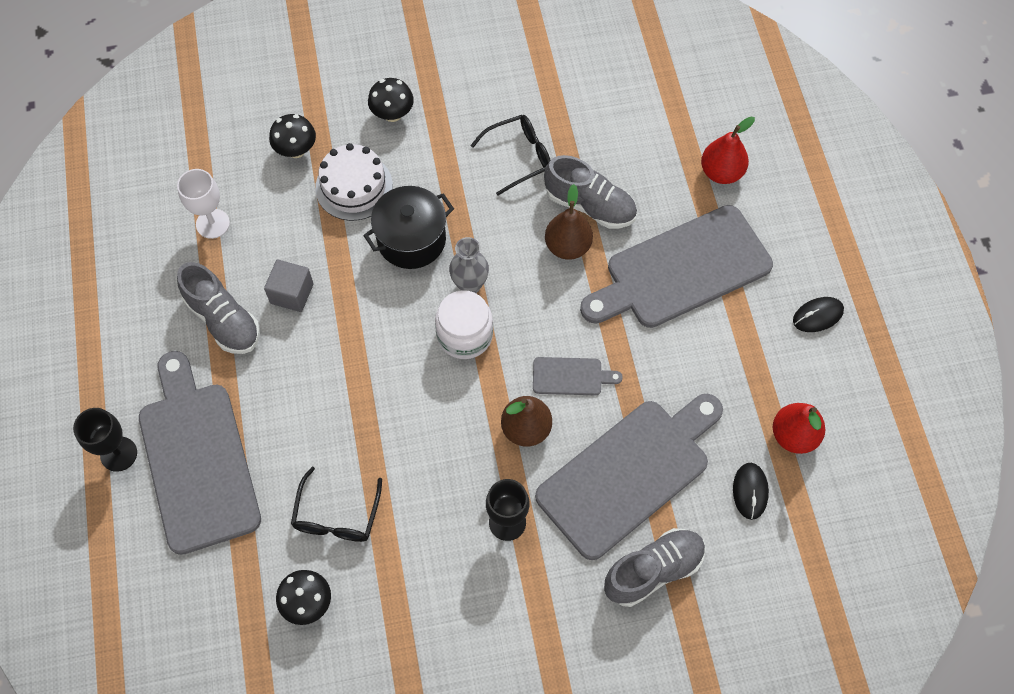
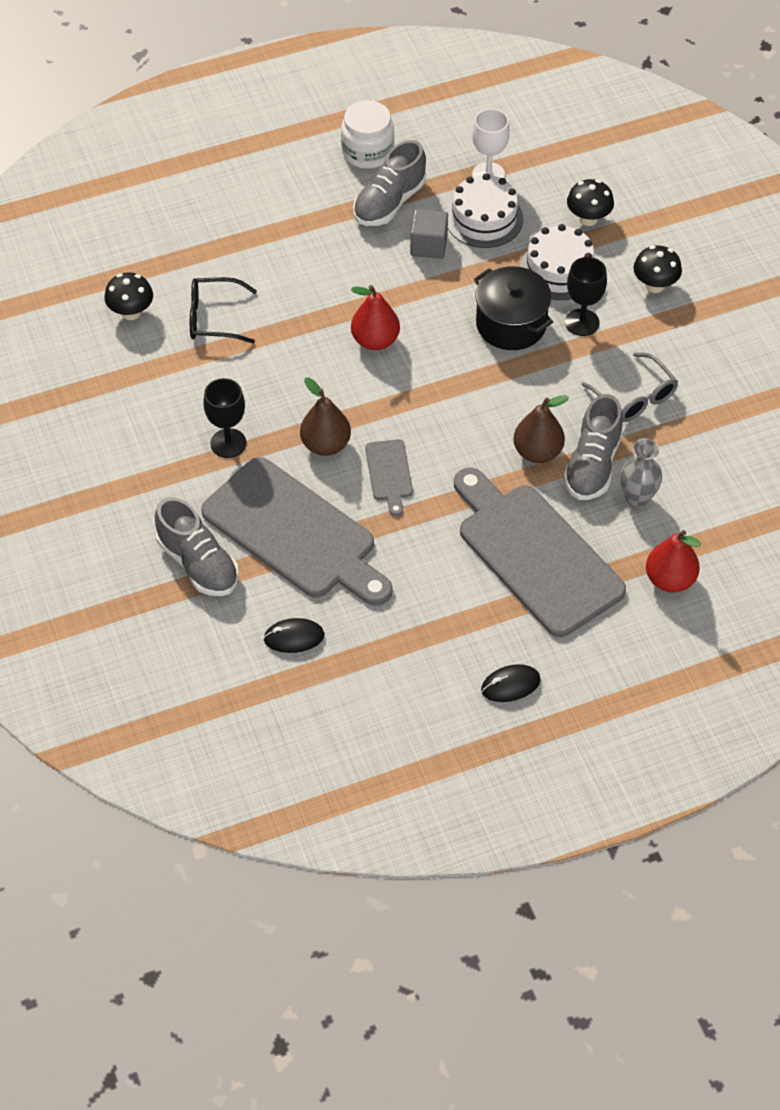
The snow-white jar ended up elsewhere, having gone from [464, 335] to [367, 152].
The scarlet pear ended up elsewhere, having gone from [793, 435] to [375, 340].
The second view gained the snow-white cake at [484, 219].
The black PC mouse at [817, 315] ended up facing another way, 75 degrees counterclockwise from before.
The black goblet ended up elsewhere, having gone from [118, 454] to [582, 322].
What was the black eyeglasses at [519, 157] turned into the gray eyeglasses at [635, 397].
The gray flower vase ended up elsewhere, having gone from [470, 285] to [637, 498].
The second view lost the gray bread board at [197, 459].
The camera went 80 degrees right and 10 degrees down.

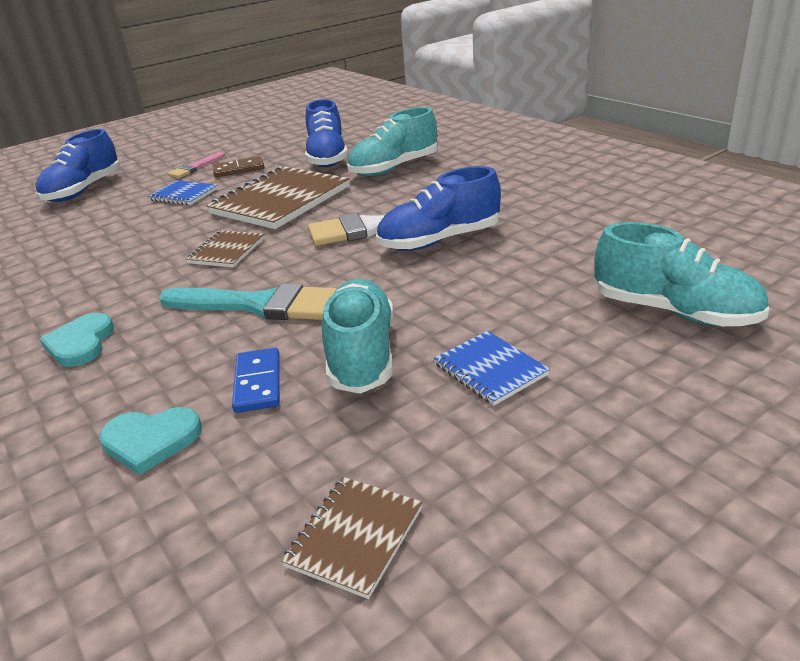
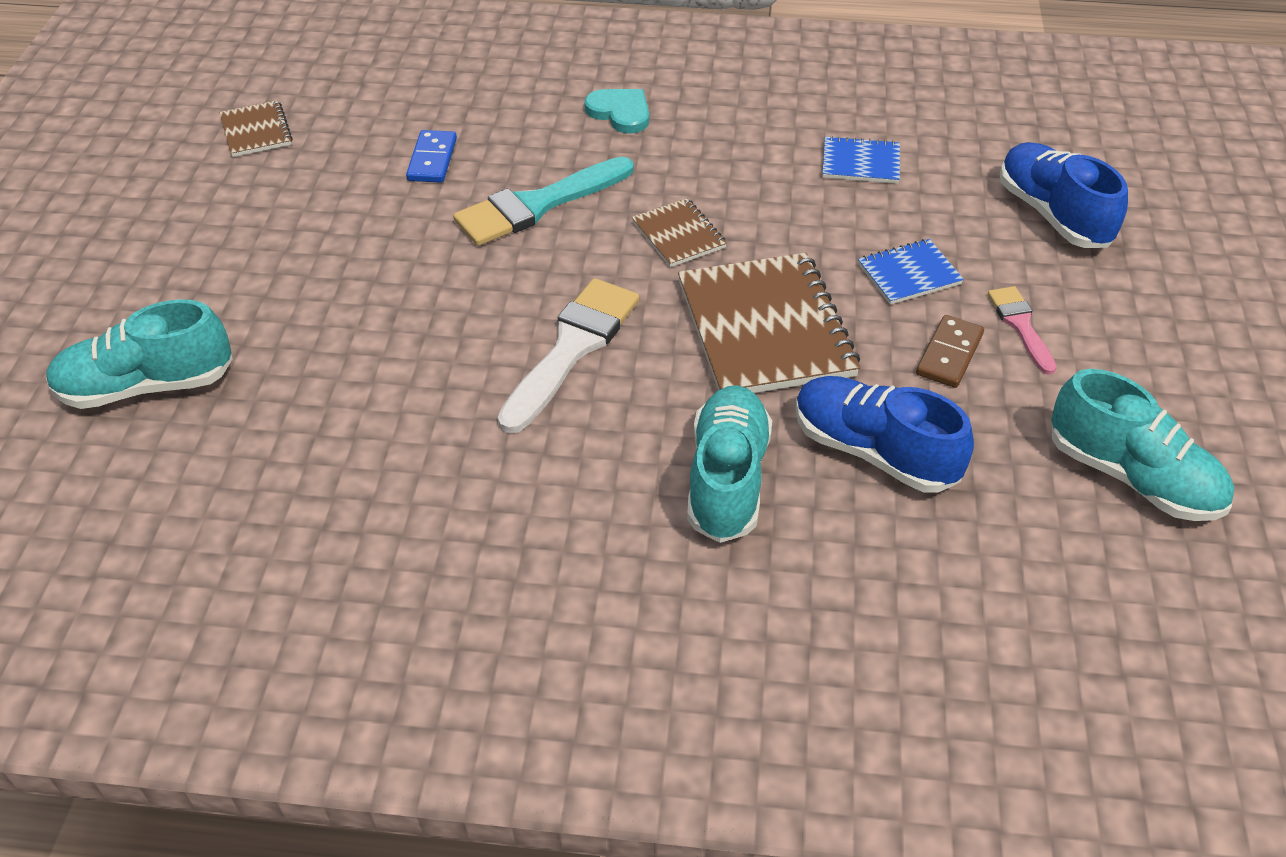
The blue domino at [258, 383] ended up facing another way, 60 degrees clockwise from before.
The blue exercise book ended up elsewhere, having gone from [490, 370] to [860, 162].
The aqua lace-up shoe ended up elsewhere, having gone from [362, 354] to [1132, 477].
The second view lost the aqua heart at [151, 441].
The second view lost the blue lace-up shoe at [439, 240].
The camera went 130 degrees right and 15 degrees up.

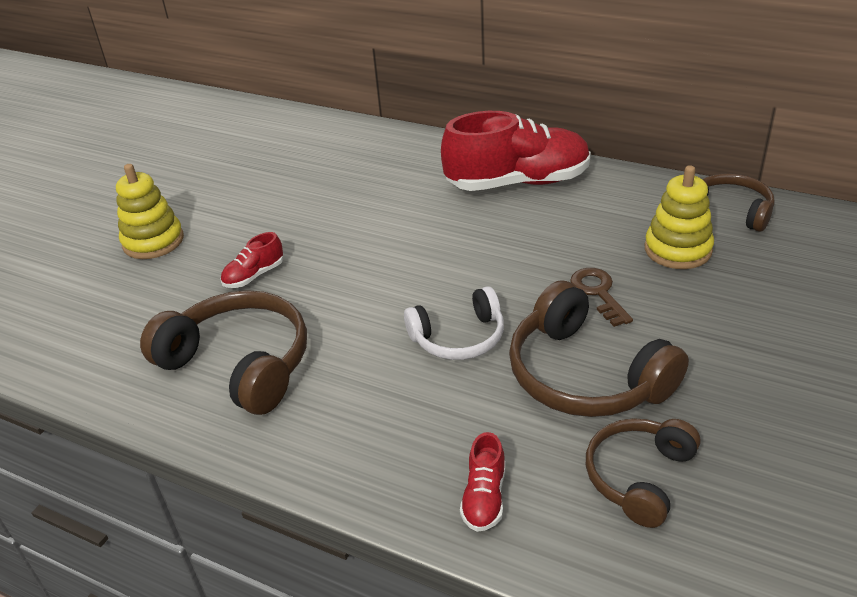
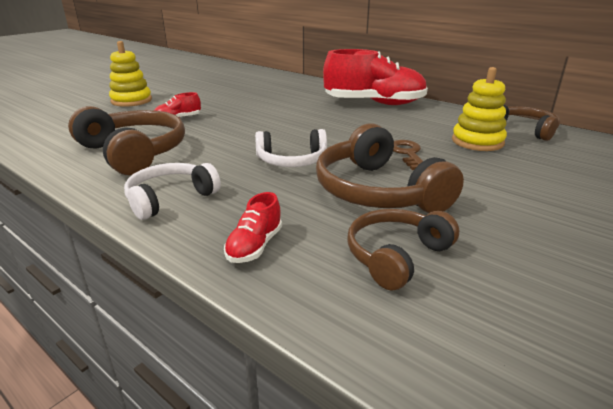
The second view gained the snow-white headphones at [170, 198].
The camera went 10 degrees right and 10 degrees down.

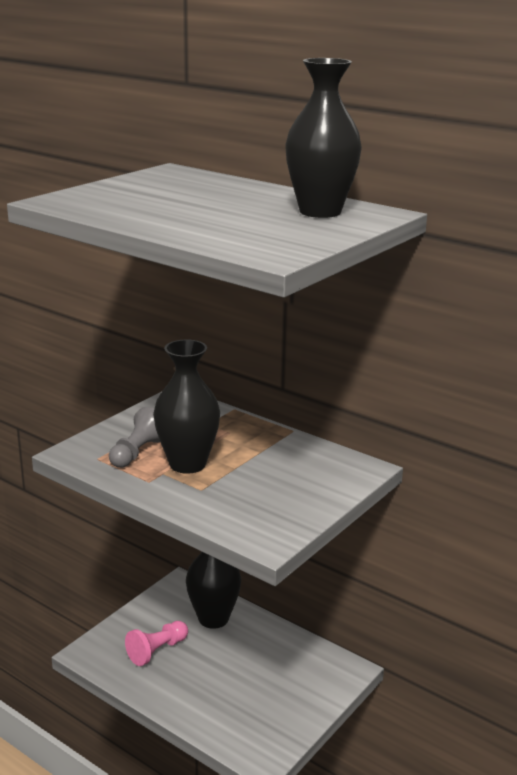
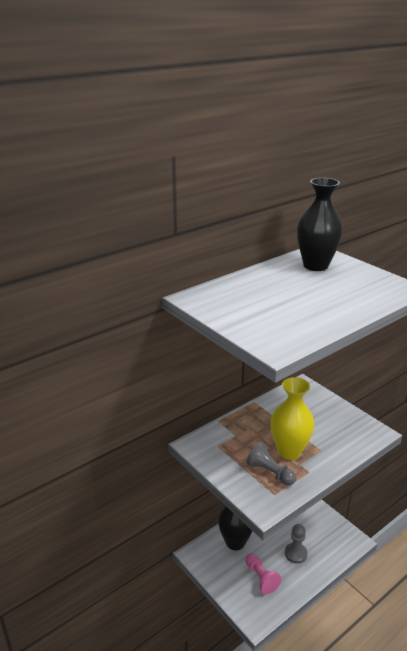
What was the black flower vase at [187, 464] turned into the bright yellow flower vase at [289, 451].
The second view gained the gray game pawn at [295, 553].
The camera went 75 degrees left and 5 degrees up.

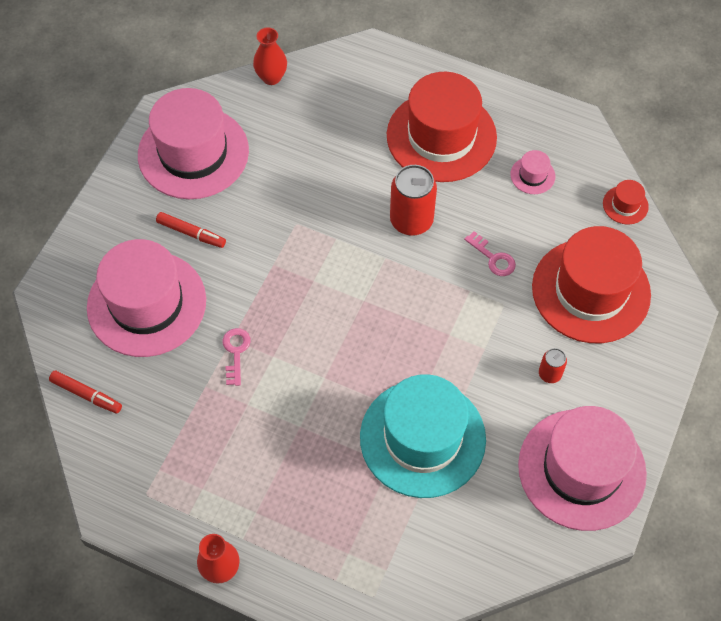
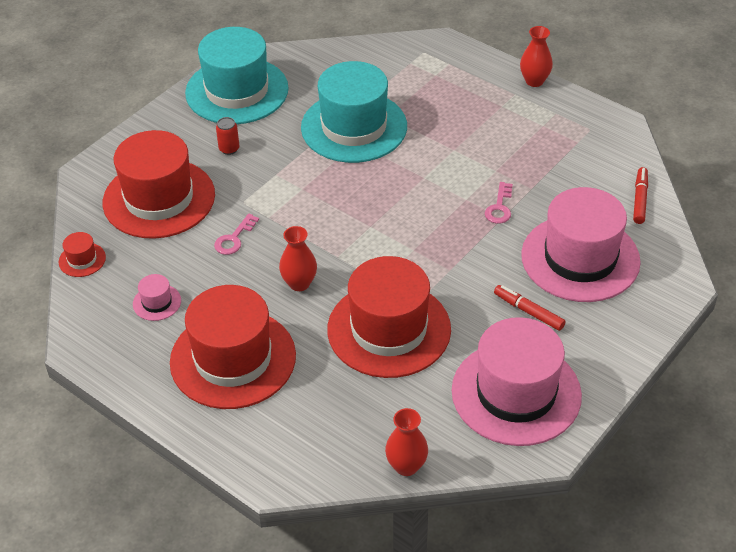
What was the rosy top hat at [581, 469] turned into the aqua top hat at [237, 91].
The rosy key at [493, 258] ended up facing another way, 120 degrees counterclockwise from before.
Where the scarlet soda can stood at [411, 220], the scarlet flower vase came to stand at [299, 283].
The second view gained the scarlet top hat at [389, 329].
The scarlet felt pen at [86, 394] ended up facing another way, 60 degrees clockwise from before.
The camera went 165 degrees left and 15 degrees down.

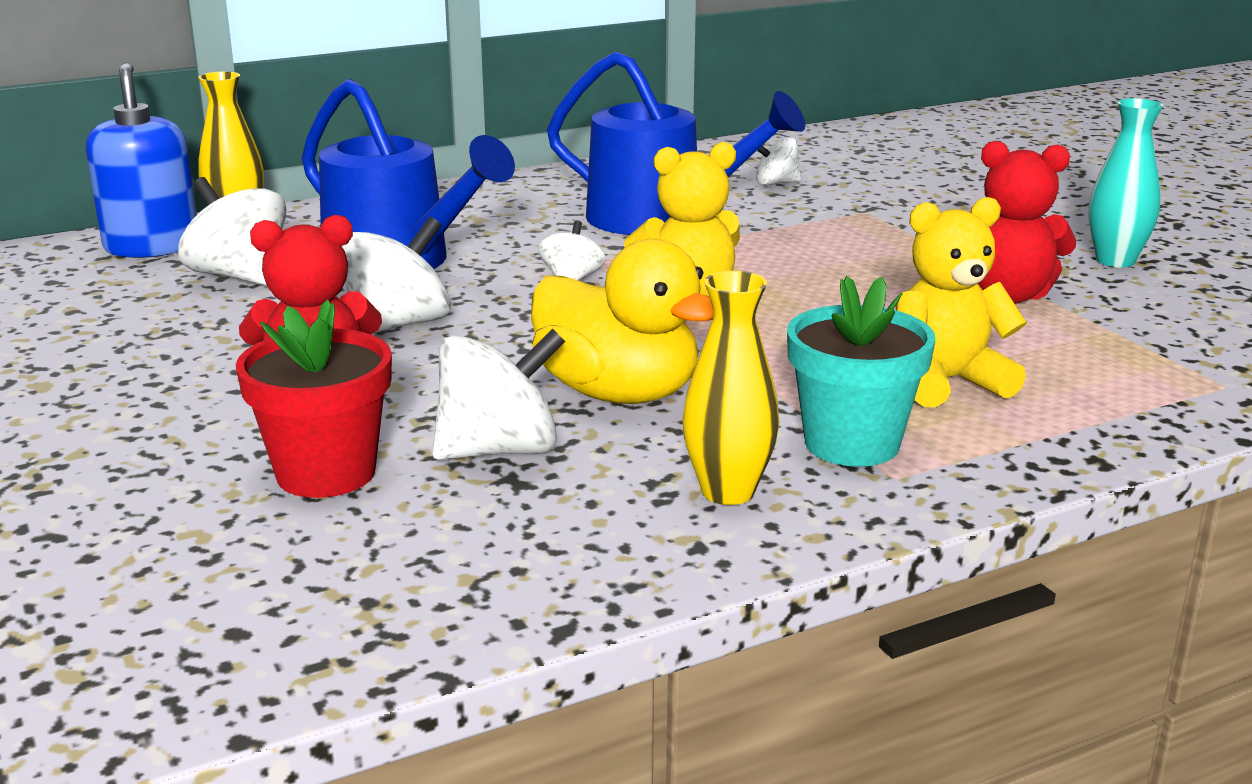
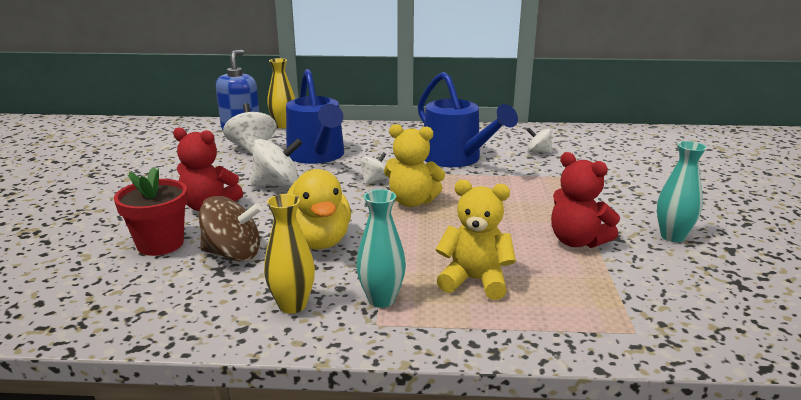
What was the snow-white whirligig at [499, 450] turned into the russet whirligig at [233, 254].
Where the aqua plant pot stood at [852, 444], the aqua flower vase came to stand at [381, 299].
The camera went 30 degrees right and 0 degrees up.

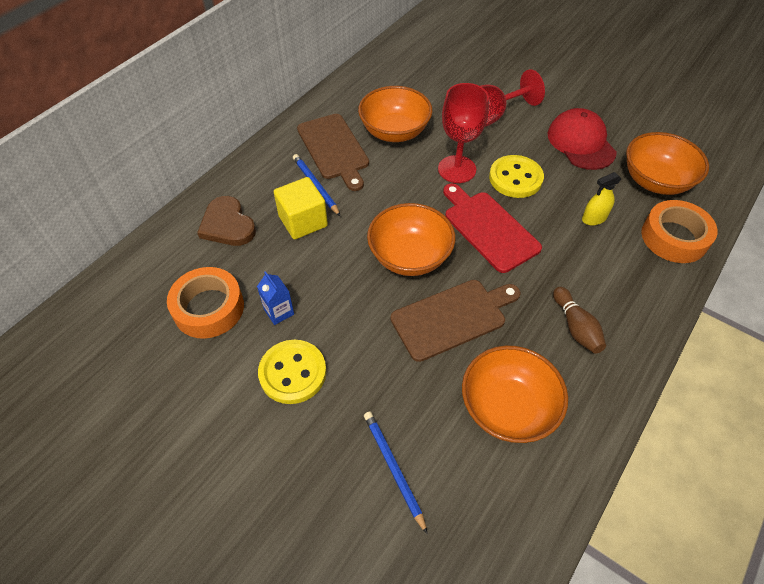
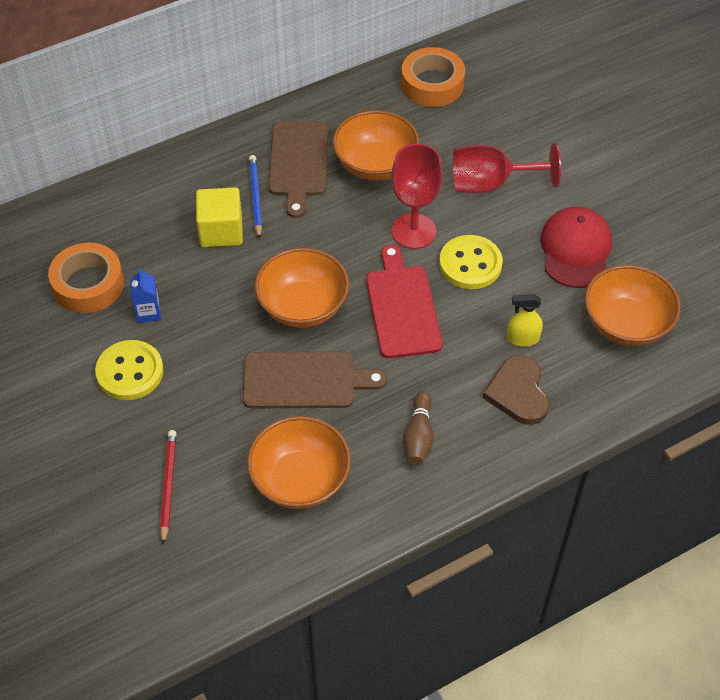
What was the blue pencil at [393, 469] turned into the scarlet pencil at [168, 486].
The orange sticky tape ended up elsewhere, having gone from [674, 237] to [432, 84].
The russet heart ended up elsewhere, having gone from [227, 225] to [518, 393].
The camera went 25 degrees right and 0 degrees up.

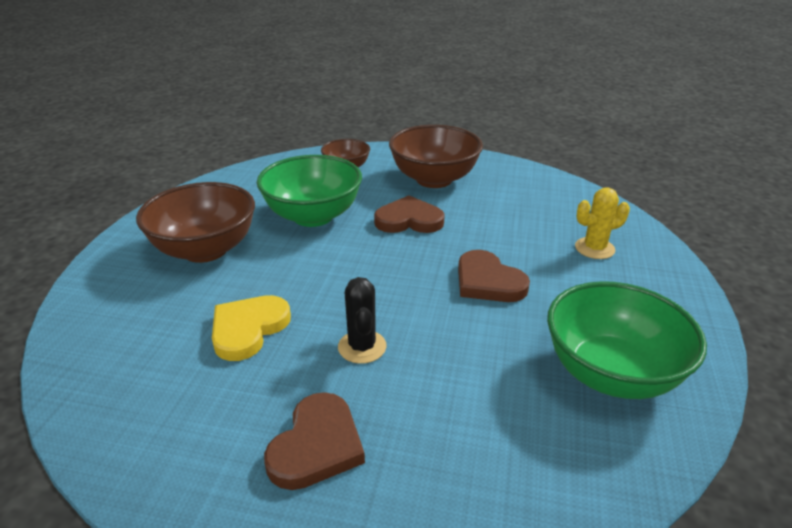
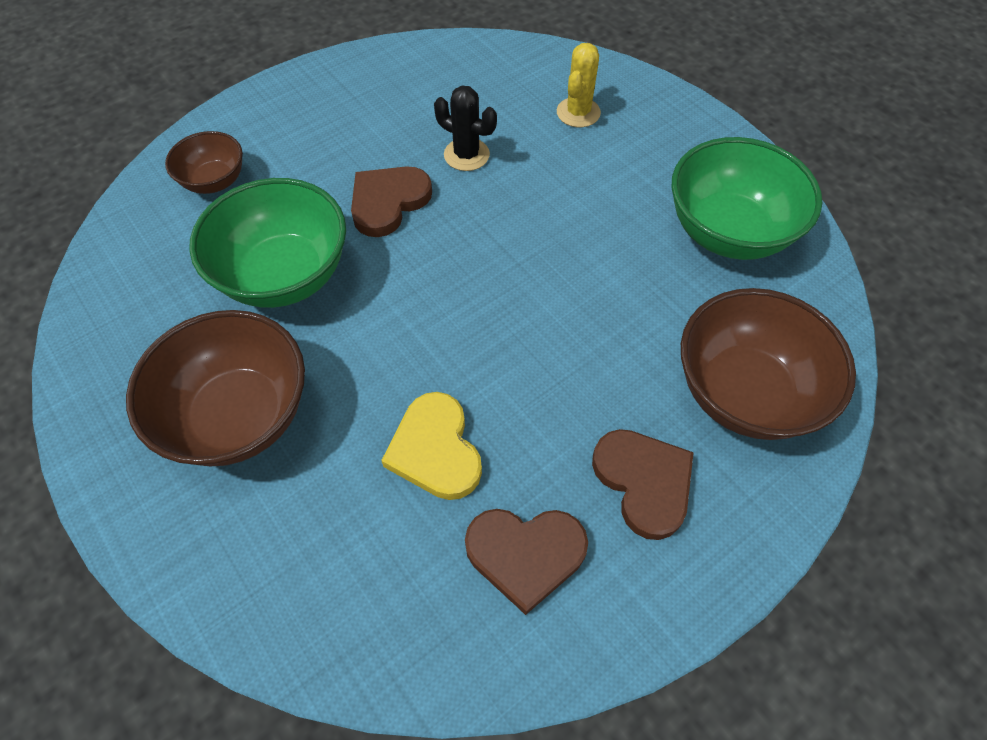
The black saguaro cactus ended up elsewhere, having gone from [362, 347] to [466, 155].
The russet heart ended up elsewhere, having gone from [488, 282] to [525, 554].
The russet serving bowl ended up elsewhere, having gone from [434, 179] to [744, 392].
The camera went 50 degrees left and 25 degrees up.

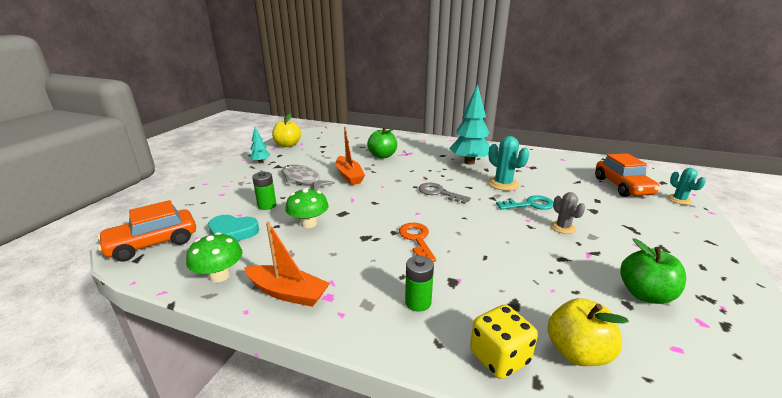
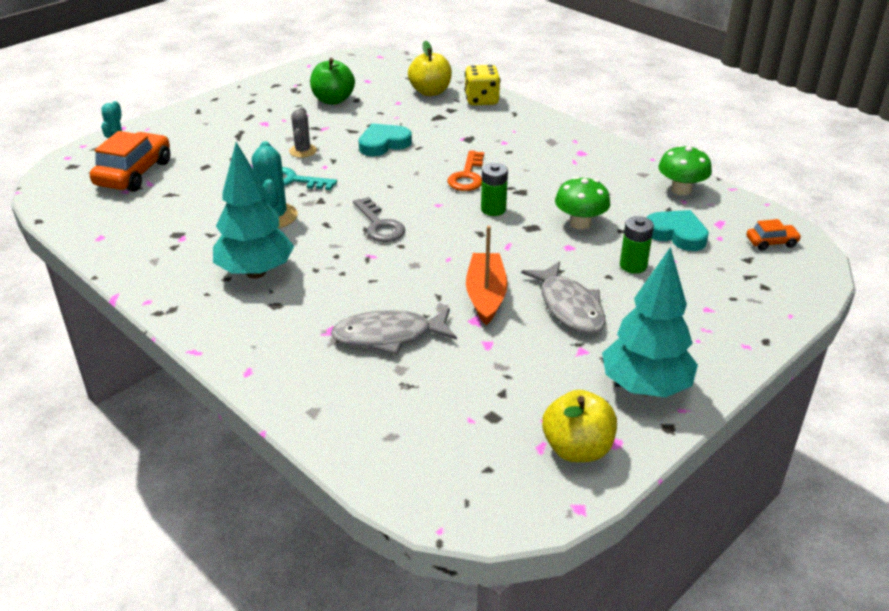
Where the green apple fruit stood at [382, 156], the gray fish figure came to stand at [388, 336].
The second view gained the aqua heart at [383, 144].
The green power cell ended up elsewhere, having gone from [418, 302] to [493, 209].
The size of the aqua fir tree at [261, 162] changed by a factor of 2.06.
The size of the orange car at [153, 243] changed by a factor of 0.50.
The second view lost the orange boat at [287, 292].
The camera went 155 degrees left and 10 degrees up.

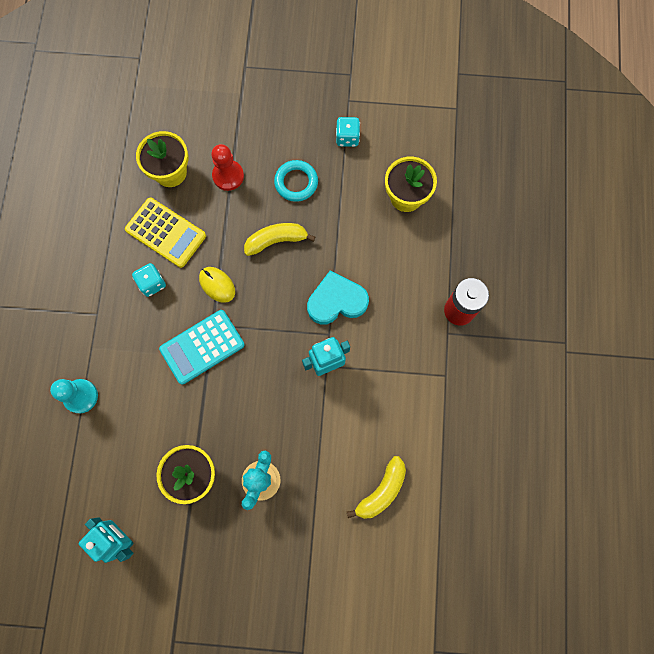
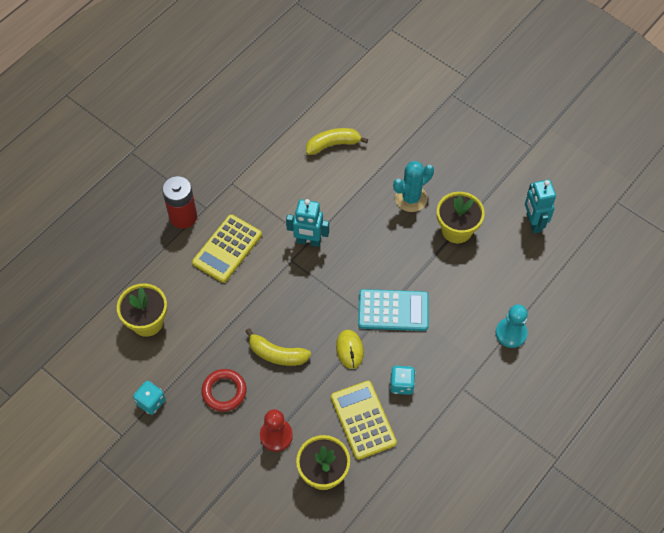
The second view gained the bright yellow pocket calculator at [227, 249].
What was the aqua torus at [296, 182] turned into the scarlet torus at [224, 391].
The second view lost the aqua heart at [336, 301].
The camera went 145 degrees left and 15 degrees down.

